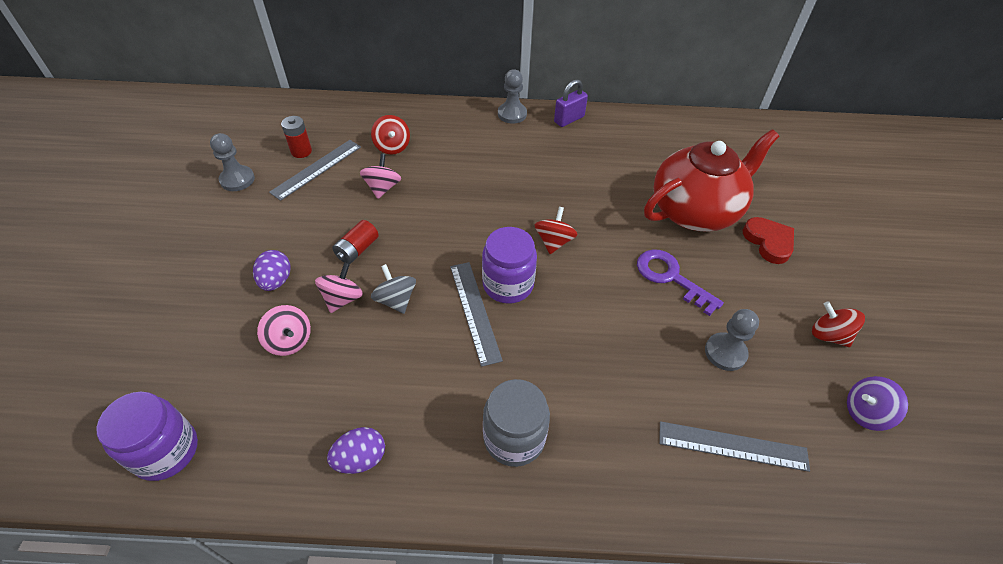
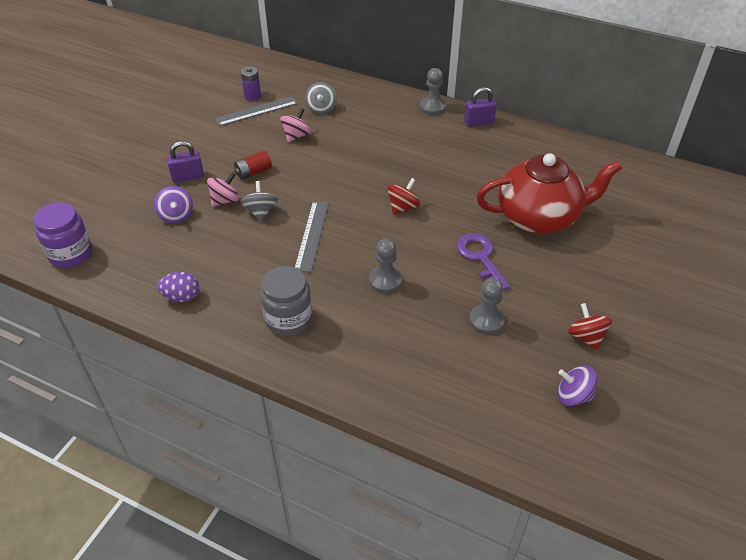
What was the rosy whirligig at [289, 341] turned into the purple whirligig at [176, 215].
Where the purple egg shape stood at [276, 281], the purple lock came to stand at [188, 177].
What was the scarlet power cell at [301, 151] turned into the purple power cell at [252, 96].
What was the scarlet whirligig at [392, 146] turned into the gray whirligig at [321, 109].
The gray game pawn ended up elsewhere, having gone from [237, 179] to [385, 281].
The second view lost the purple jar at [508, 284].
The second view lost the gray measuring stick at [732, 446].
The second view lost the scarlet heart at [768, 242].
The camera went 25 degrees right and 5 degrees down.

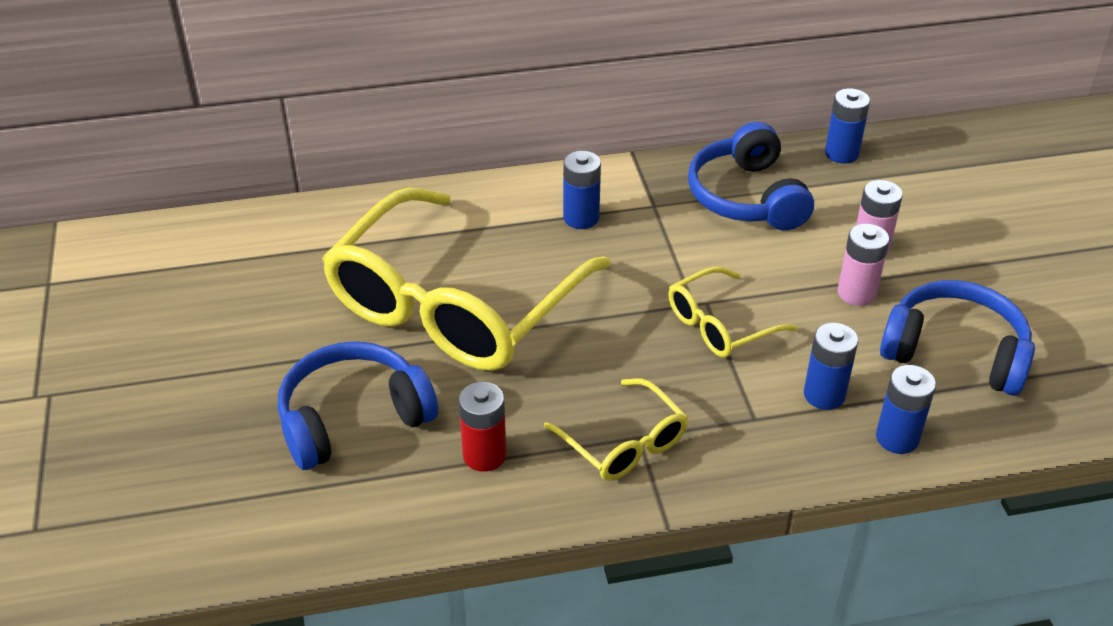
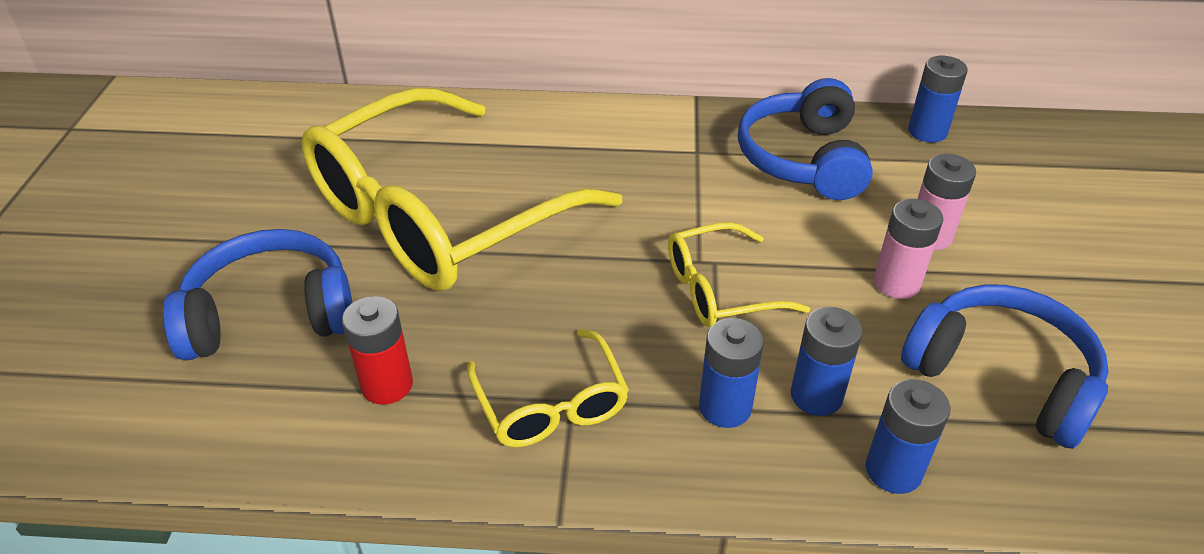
The blue power cell ended up elsewhere, having gone from [581, 218] to [725, 407].
The camera went 15 degrees right and 0 degrees up.

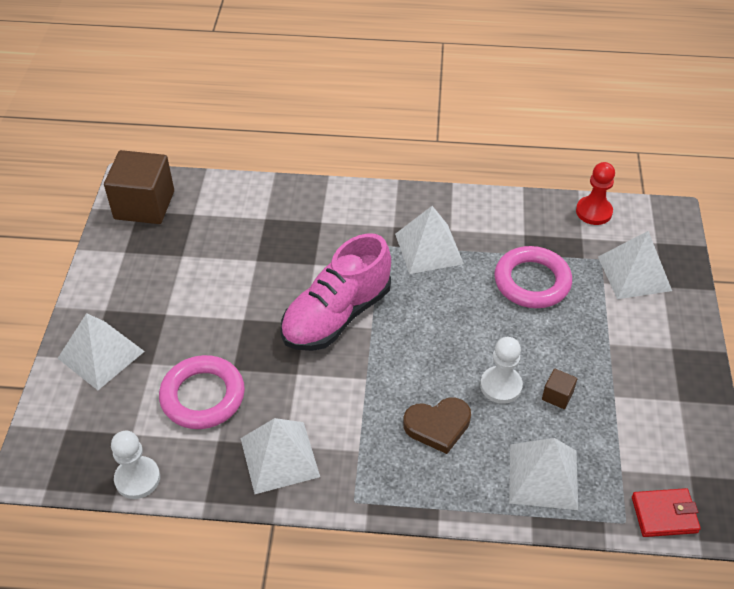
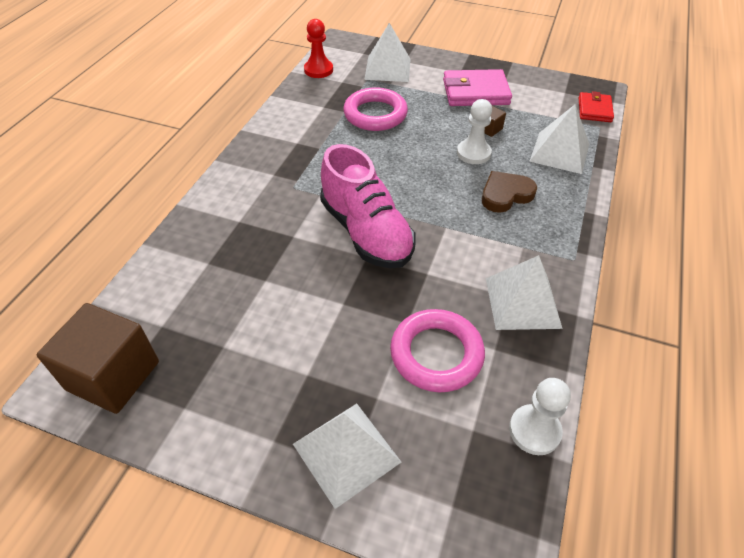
The second view gained the rosy card wallet at [475, 92].
The russet heart at [438, 426] ended up facing another way, 120 degrees counterclockwise from before.
The second view lost the snow-white pyramid at [428, 248].
The camera went 75 degrees left and 0 degrees up.

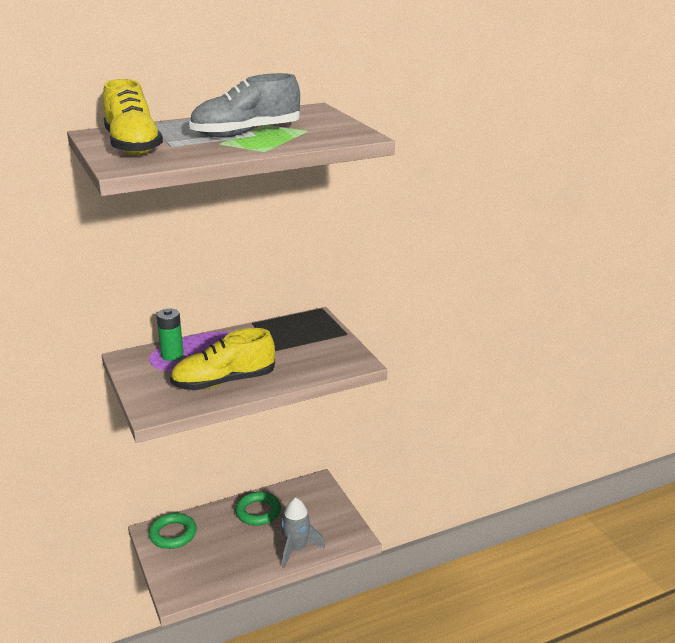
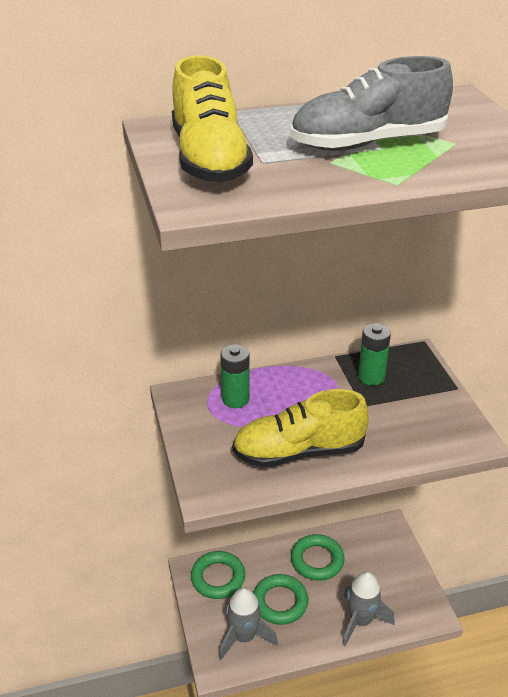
The second view gained the gray rocket at [244, 637].
The second view gained the green torus at [280, 602].
The second view gained the green power cell at [371, 377].
The camera went 10 degrees right and 10 degrees up.

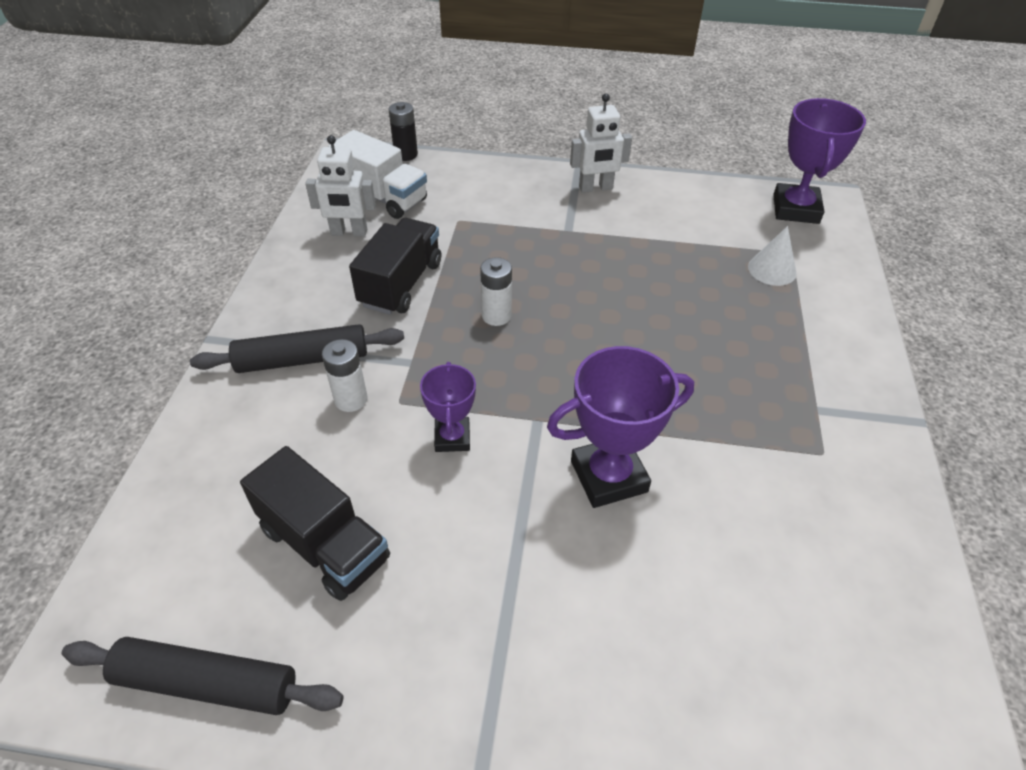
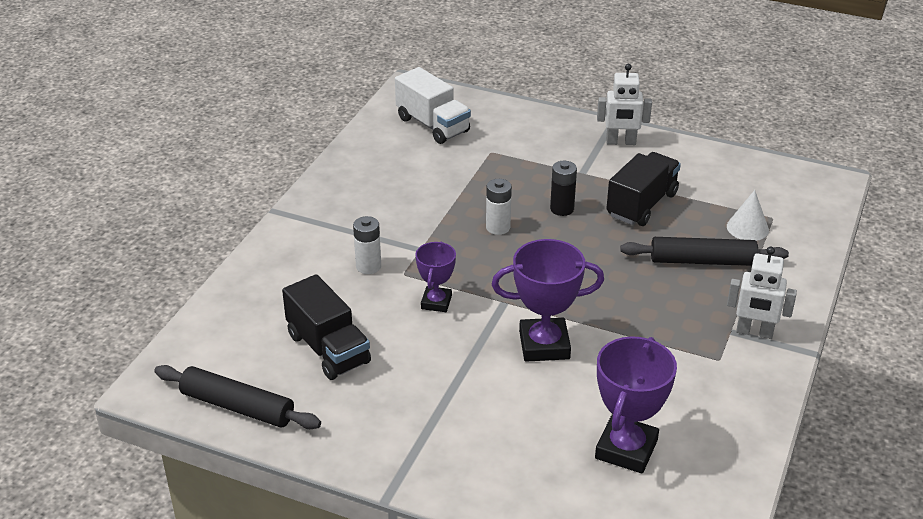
The black power cell ended up elsewhere, having gone from [406, 154] to [562, 209].
The purple award cup ended up elsewhere, having gone from [795, 209] to [626, 449].
The black lorry ended up elsewhere, having gone from [401, 284] to [641, 205].
The black rolling pin ended up elsewhere, having gone from [302, 359] to [702, 261].
The snow-white toy robot ended up elsewhere, having gone from [349, 232] to [754, 332].
The camera went 15 degrees right and 10 degrees down.

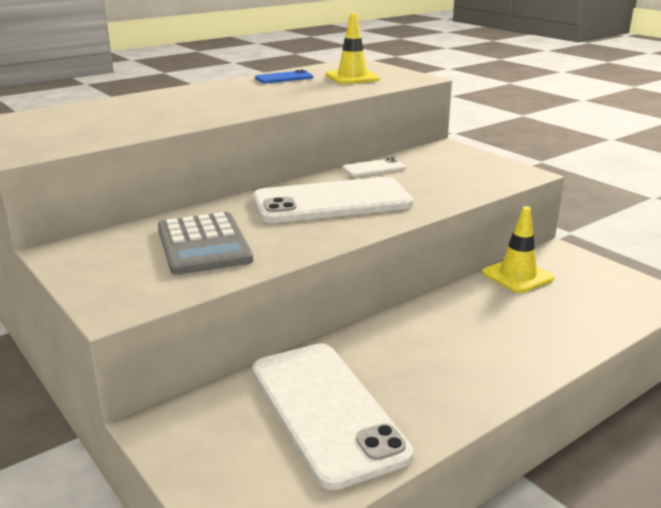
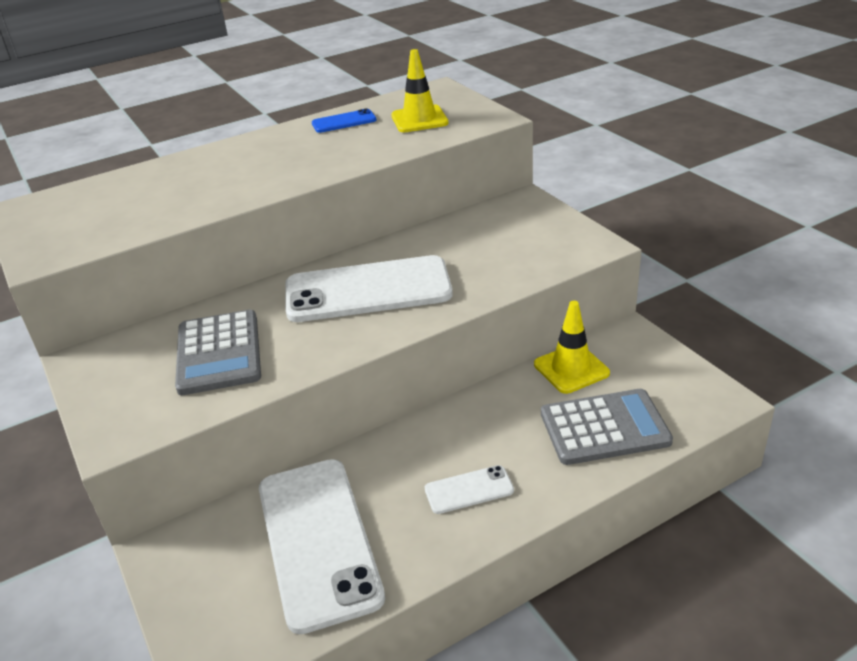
The snow-white phone ended up elsewhere, having gone from [374, 168] to [469, 490].
The second view gained the gray pocket calculator at [604, 428].
The camera went 10 degrees right and 10 degrees up.

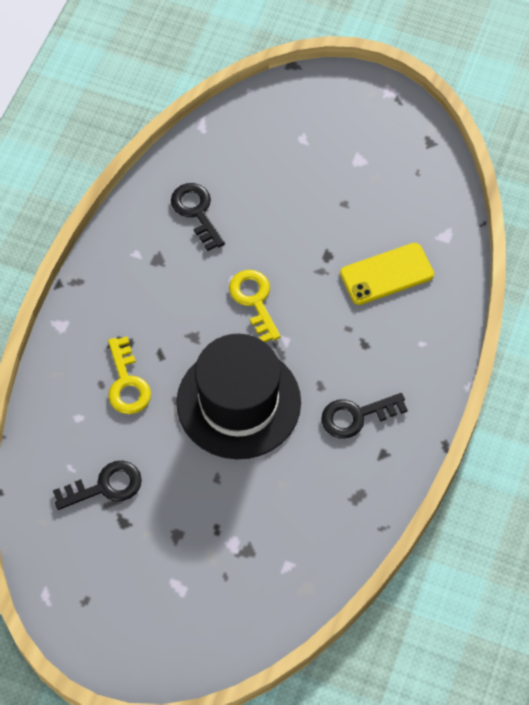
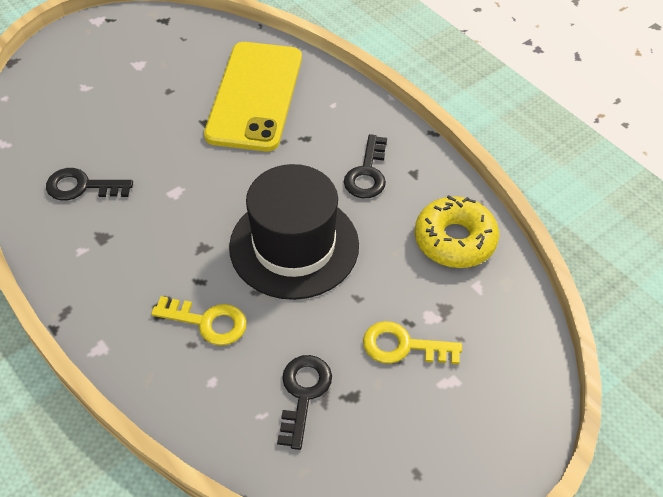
The size of the bright yellow phone at [386, 274] changed by a factor of 1.74.
The bright yellow key ended up elsewhere, having gone from [254, 301] to [403, 346].
The second view gained the bright yellow donut at [455, 240].
The camera went 60 degrees left and 10 degrees down.

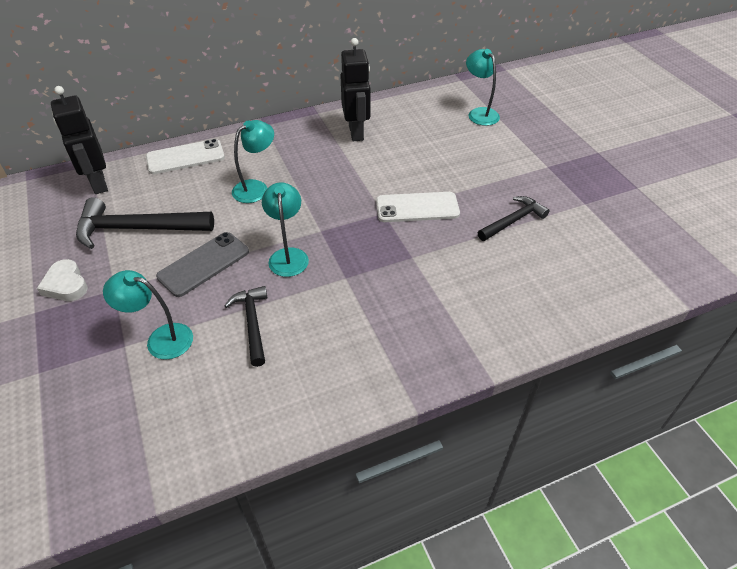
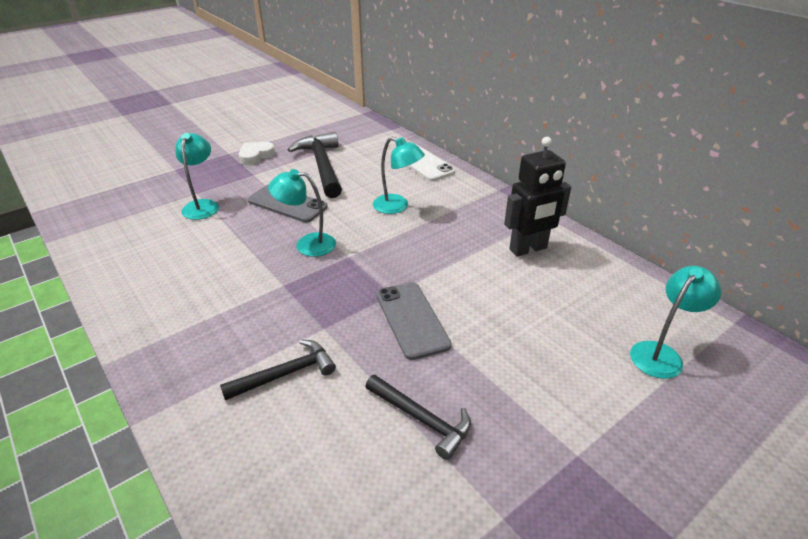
The black claw hammer ended up elsewhere, having gone from [252, 323] to [285, 374].
The aqua desk lamp at [288, 255] ended up facing another way, 150 degrees counterclockwise from before.
What was the snow-white phone at [417, 207] turned into the gray phone at [412, 319].
The second view lost the black toy robot at [98, 184].
The camera went 75 degrees right and 10 degrees down.

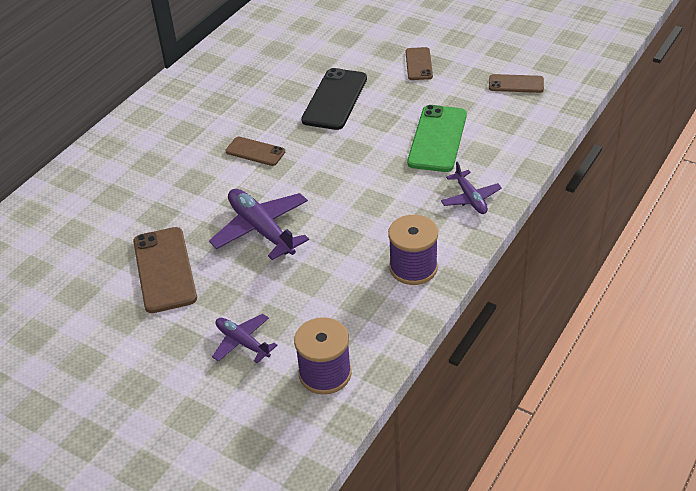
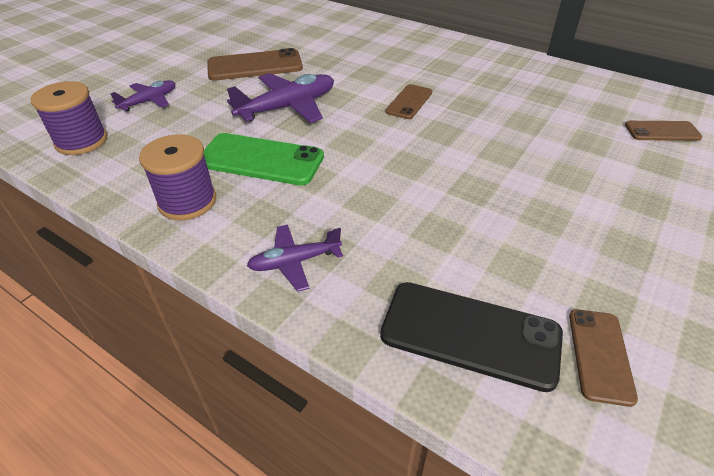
The green phone ended up elsewhere, having gone from [437, 139] to [260, 160].
The black phone ended up elsewhere, having gone from [335, 99] to [470, 334].
The russet phone ended up elsewhere, having gone from [418, 64] to [662, 131].
The camera went 90 degrees right and 0 degrees up.

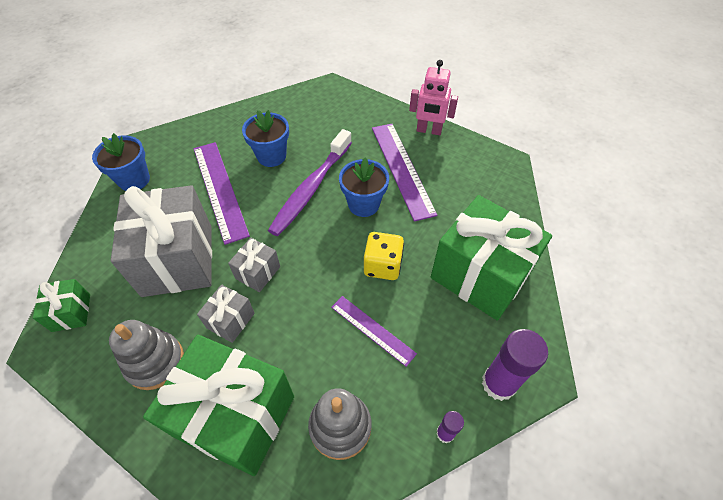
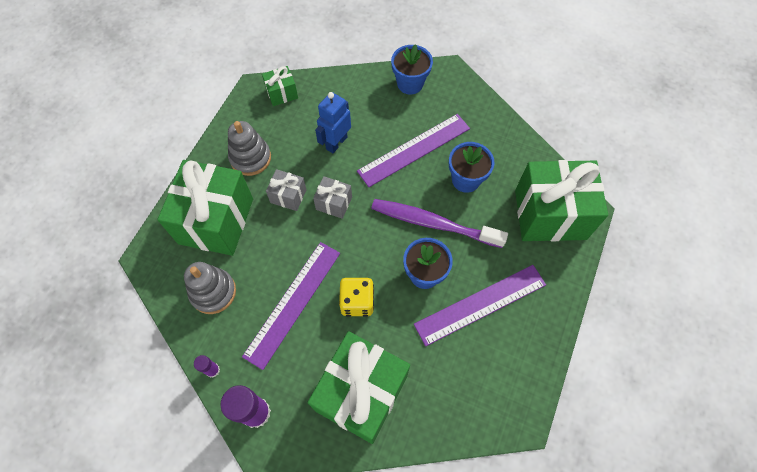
The size of the purple measuring stick at [372, 330] changed by a factor of 1.70.
Where the gray wrapped gift stood at [178, 260], the blue toy robot came to stand at [336, 143].
The second view gained the green wrapped gift at [550, 214].
The second view lost the rosy toy robot at [429, 131].
The camera went 80 degrees right and 10 degrees up.

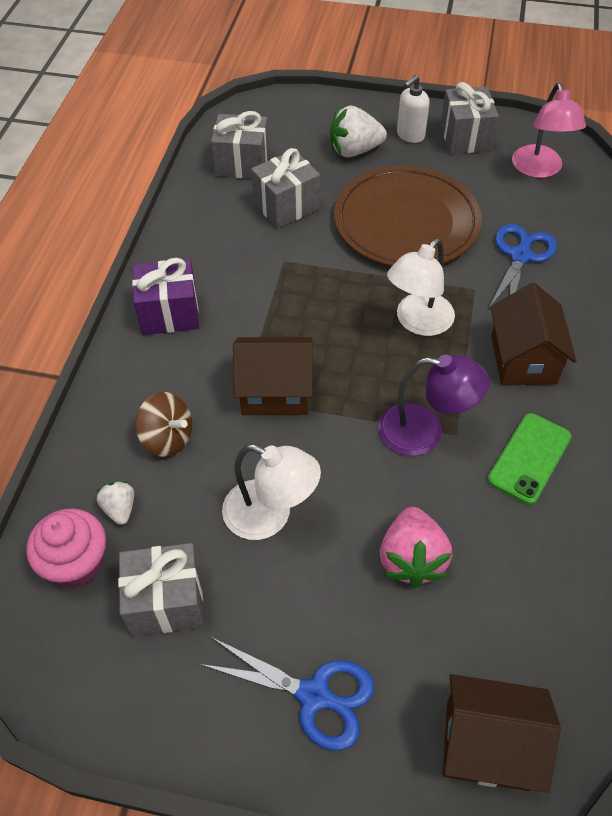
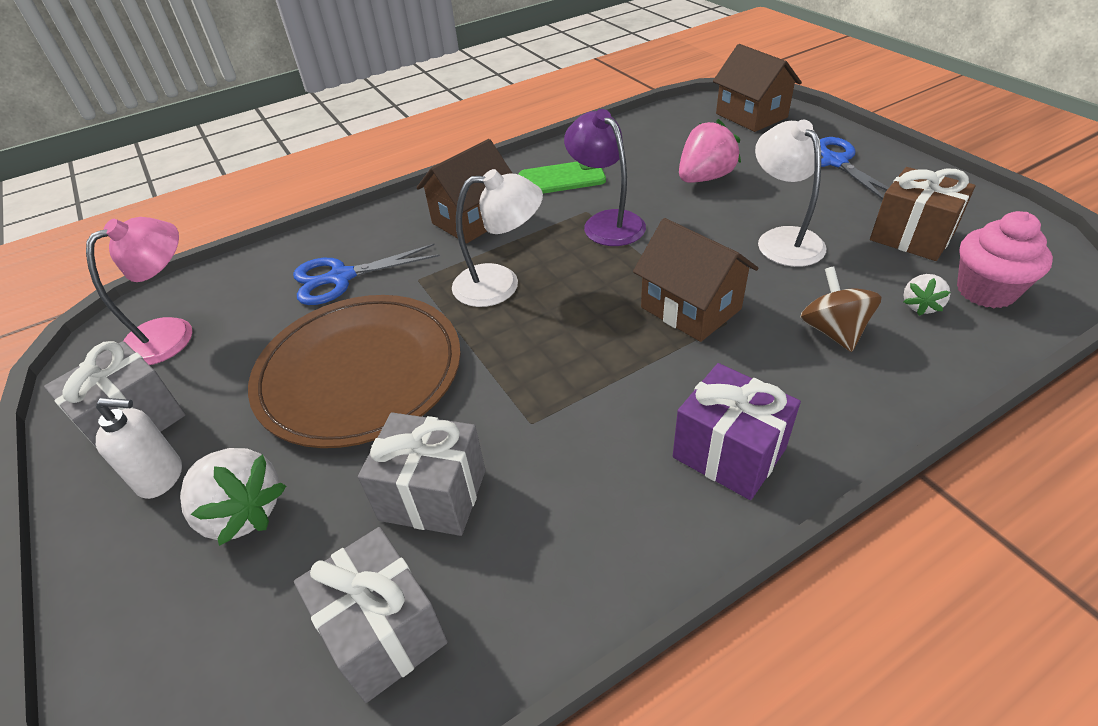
What was the gray wrapped gift at [166, 602] turned into the russet wrapped gift at [911, 236].
The camera went 130 degrees left and 10 degrees down.

